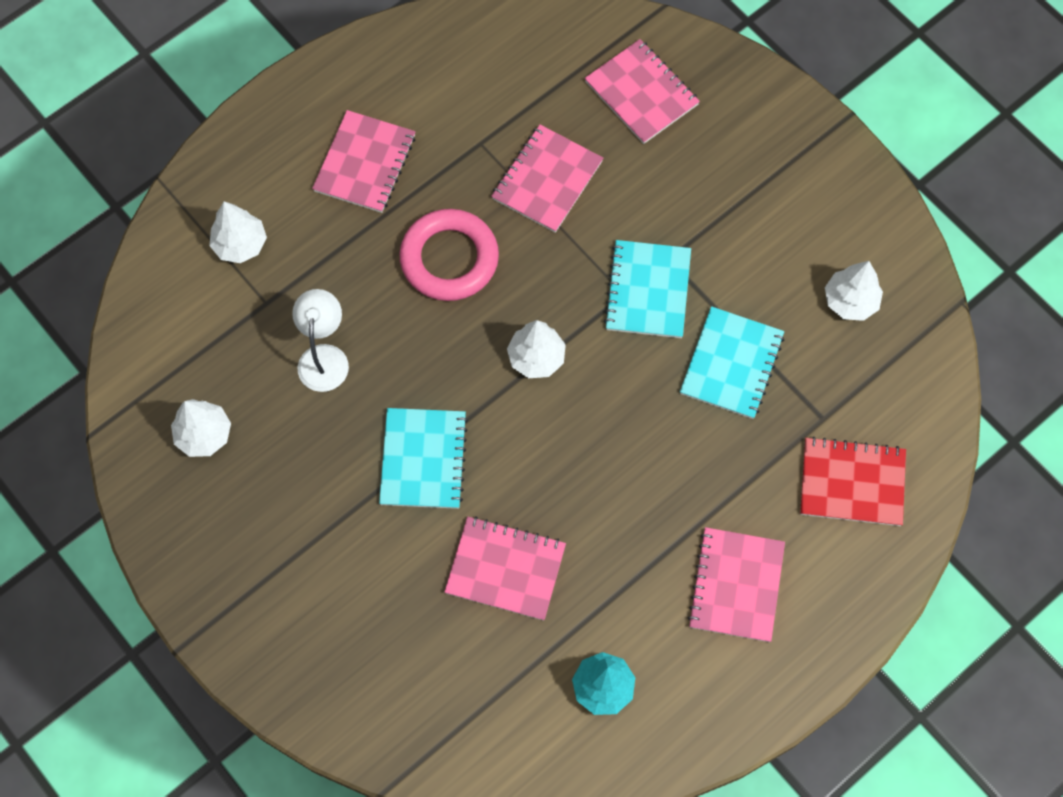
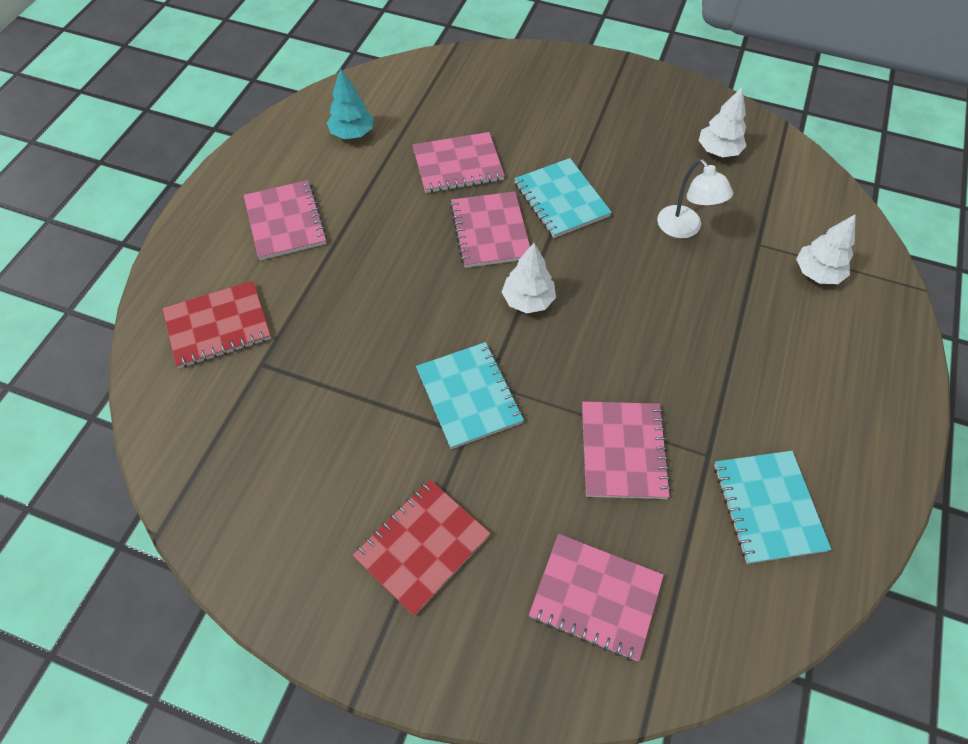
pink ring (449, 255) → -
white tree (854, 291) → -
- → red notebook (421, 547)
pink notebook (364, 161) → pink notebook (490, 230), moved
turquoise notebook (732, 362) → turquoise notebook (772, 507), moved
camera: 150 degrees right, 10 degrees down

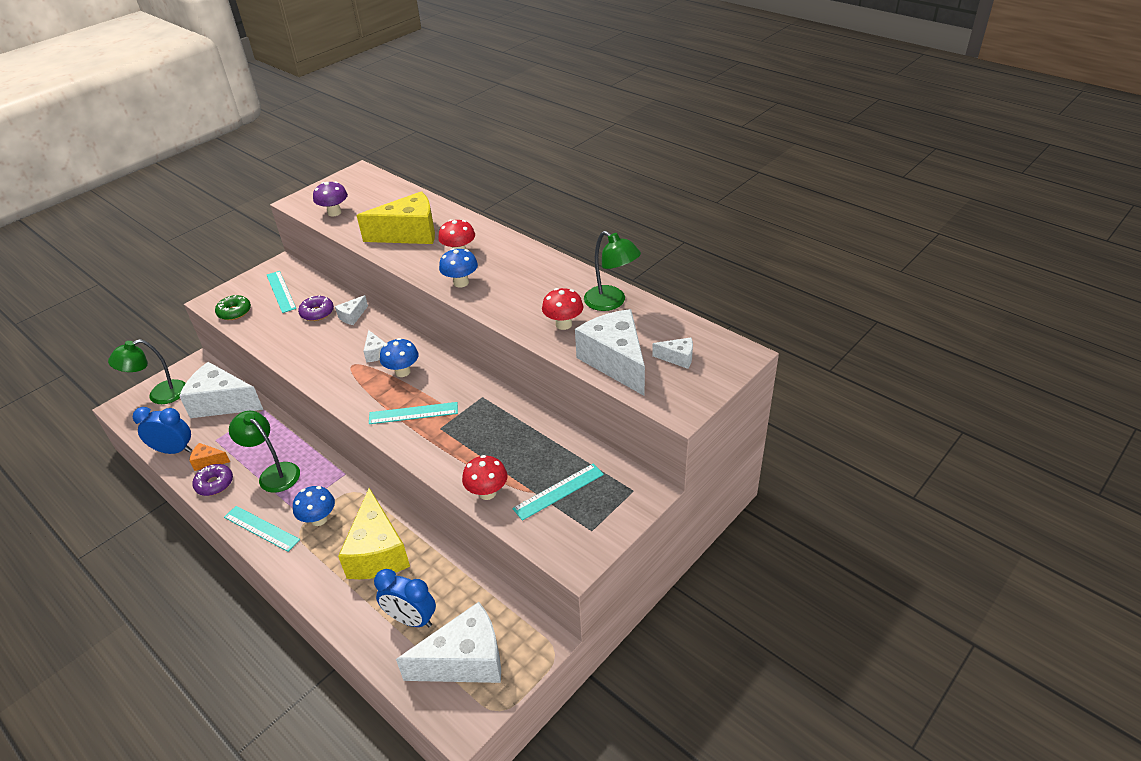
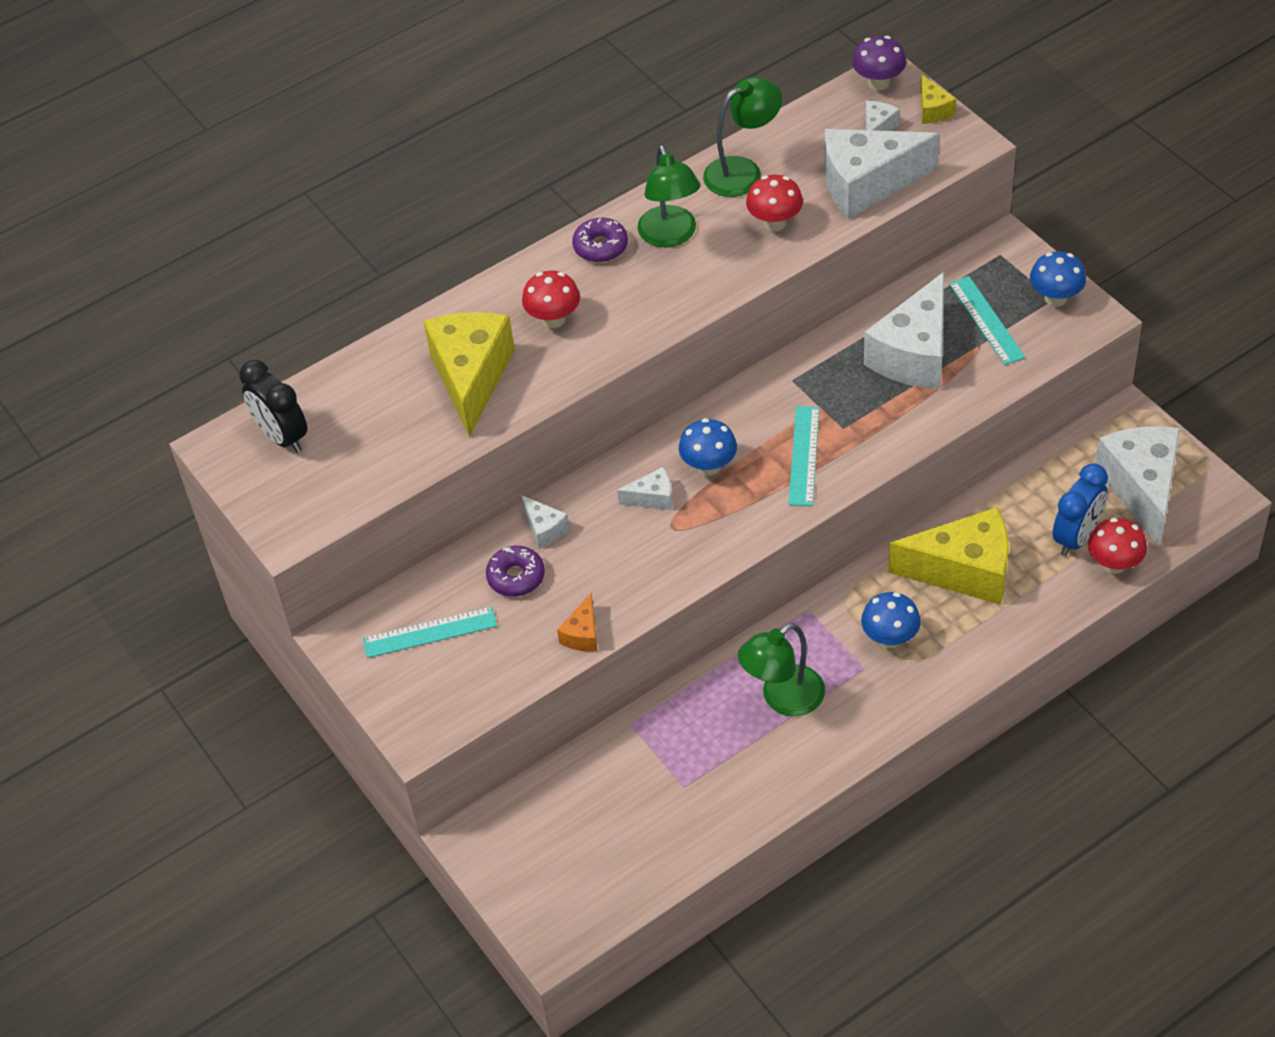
blue clock (162, 430) → -
green donut (233, 307) → -
turquoise ruler (262, 529) → -
- → black clock (273, 406)
- → yellow cheese (938, 99)
green lamp (147, 371) → green lamp (669, 196), moved
white cheese (221, 390) → white cheese (904, 330), moved
orange cheese (209, 457) → orange cheese (577, 622), moved
purple donut (212, 480) → purple donut (600, 240), moved
purple mushroom (330, 198) → purple mushroom (879, 63), moved
blue mushroom (458, 268) → blue mushroom (1058, 279), moved
red mushroom (484, 477) → red mushroom (1117, 546), moved
camera: 75 degrees left, 10 degrees up

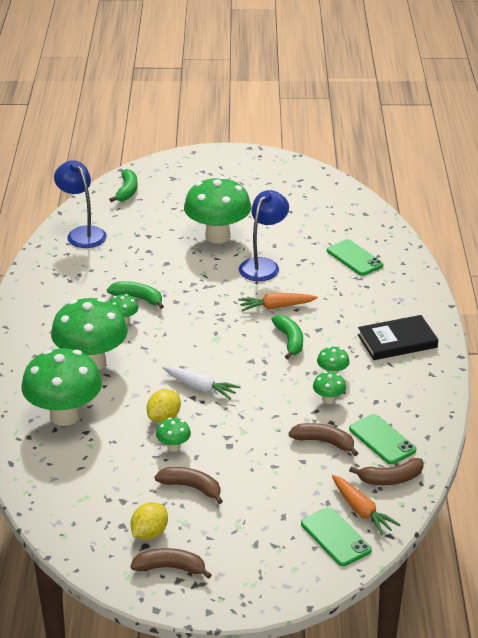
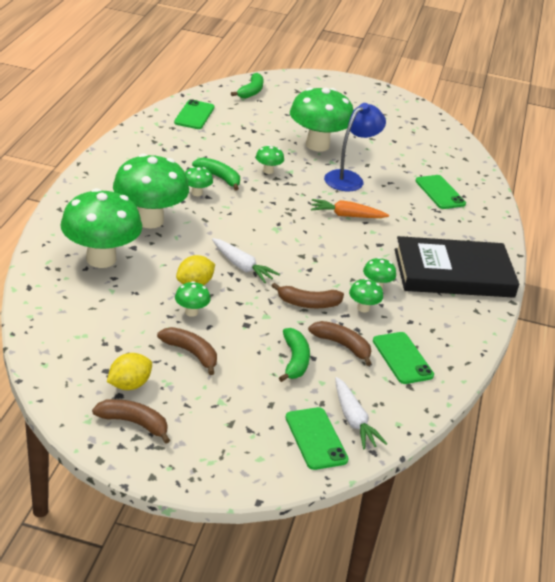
- → green mushroom (270, 159)
green banana (287, 337) → green banana (294, 355), moved
brown banana (386, 471) → brown banana (308, 295), moved
blue lamp (80, 204) → green phone (194, 114)
orange carrot (366, 505) → white carrot (361, 413)
black book (398, 337) → black book (457, 267), x1.59
camera: 10 degrees right, 0 degrees up

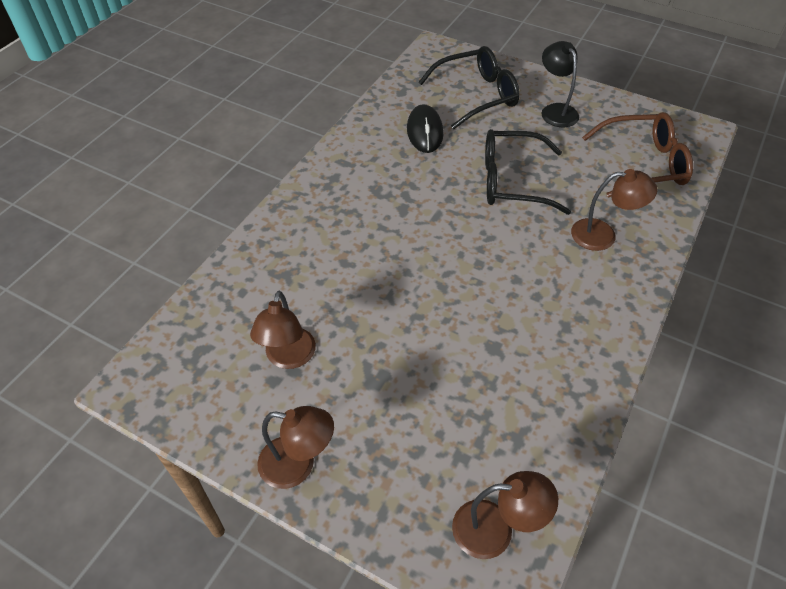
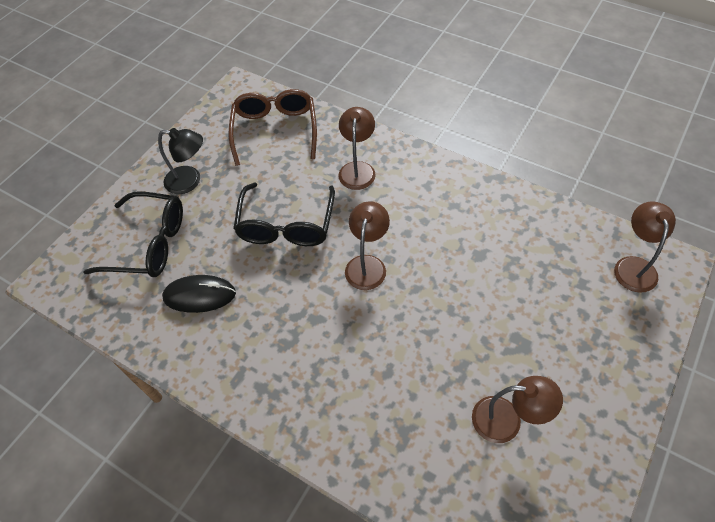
brown lamp (295, 447) → brown lamp (367, 245), moved
black glasses (469, 87) → black glasses (133, 234), 120 degrees clockwise
black lamp (560, 84) → black lamp (180, 161), 150 degrees counterclockwise
camera: 85 degrees left, 5 degrees up

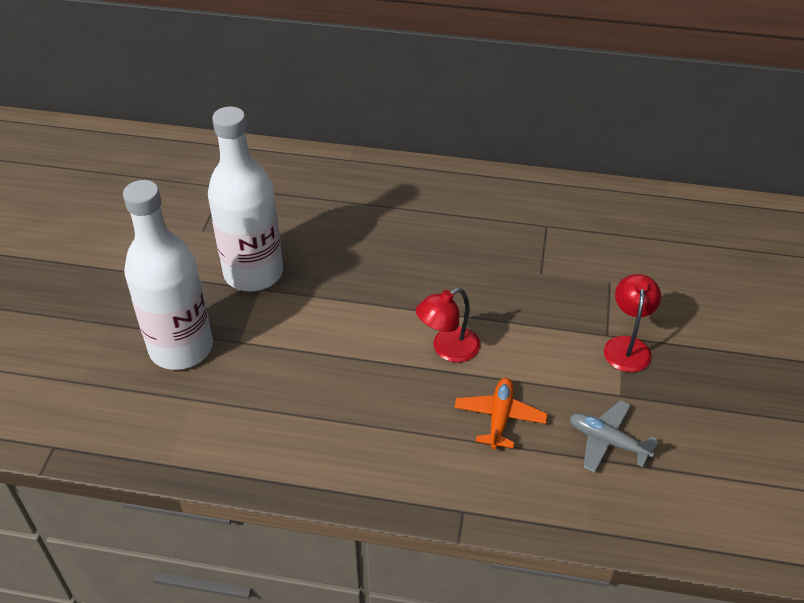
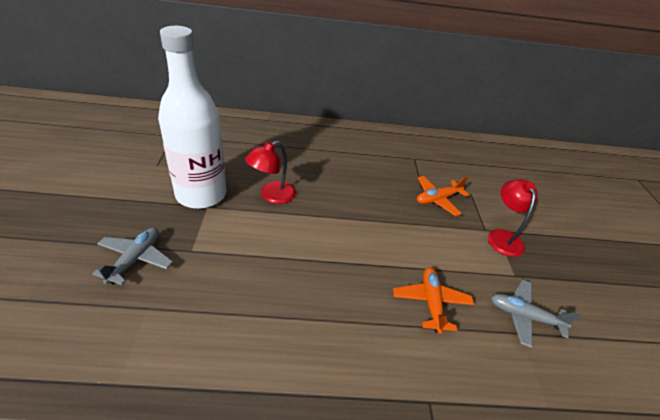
- → orange plane (443, 196)
red lamp (448, 325) → red lamp (270, 172), moved
white bottle (168, 275) → grey plane (132, 256)
camera: 15 degrees left, 5 degrees down

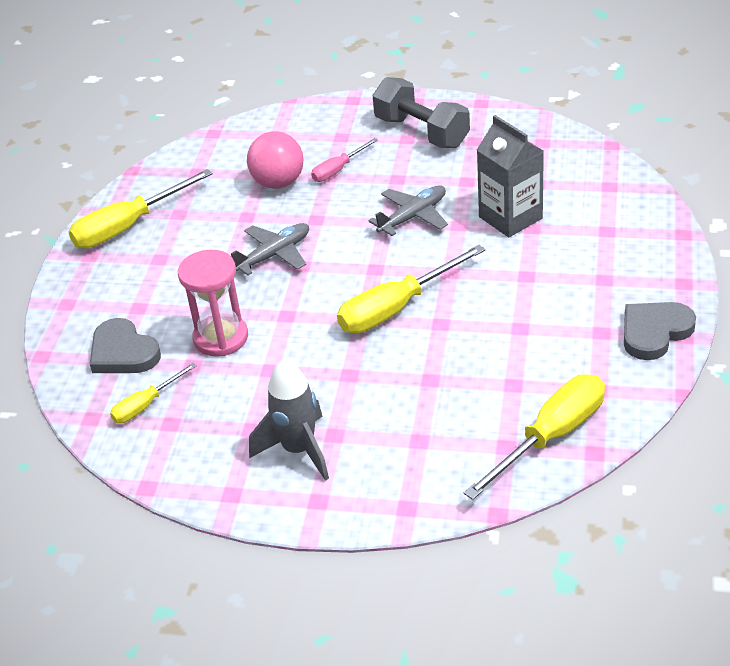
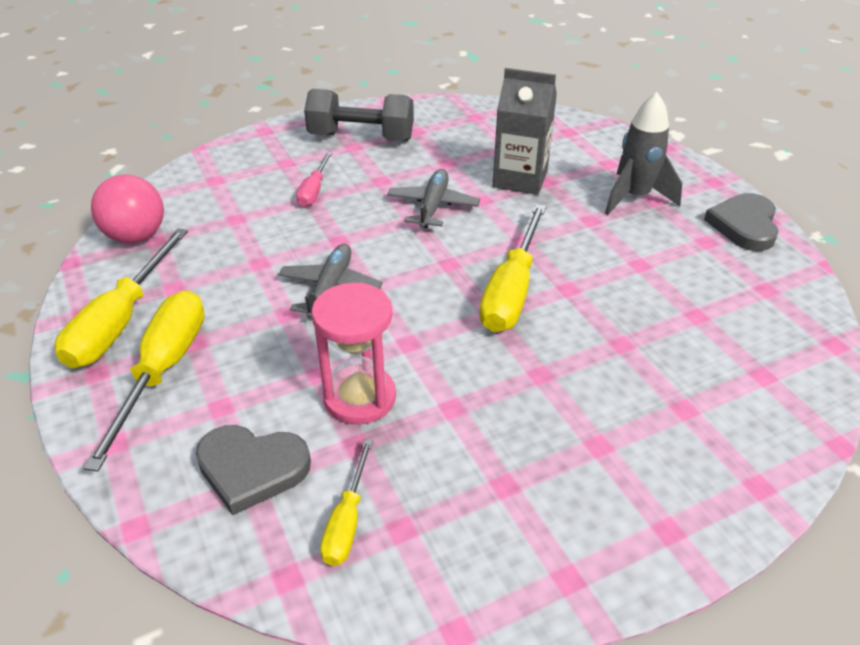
pink ball (275, 160) → pink ball (127, 209), moved
grey rocket (289, 420) → grey rocket (643, 153), moved
yellow screwdriver (534, 437) → yellow screwdriver (144, 380), moved
camera: 40 degrees left, 0 degrees up

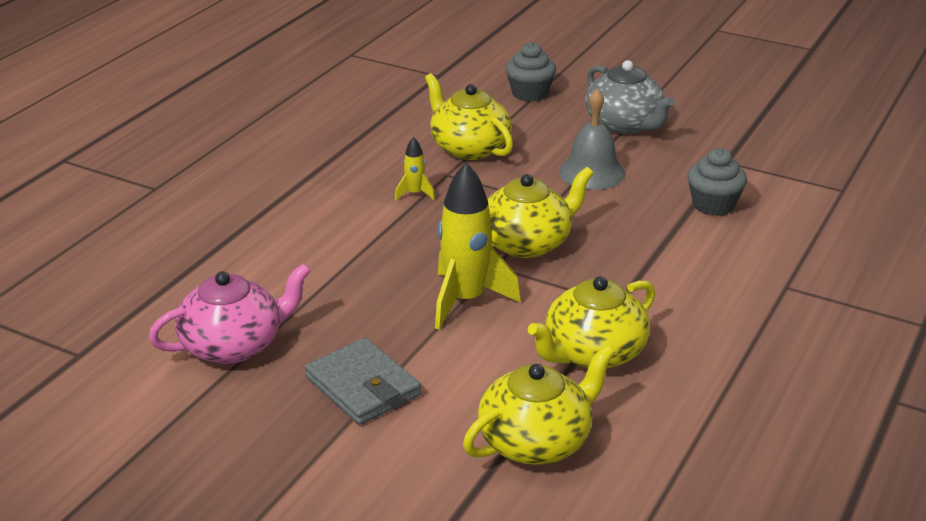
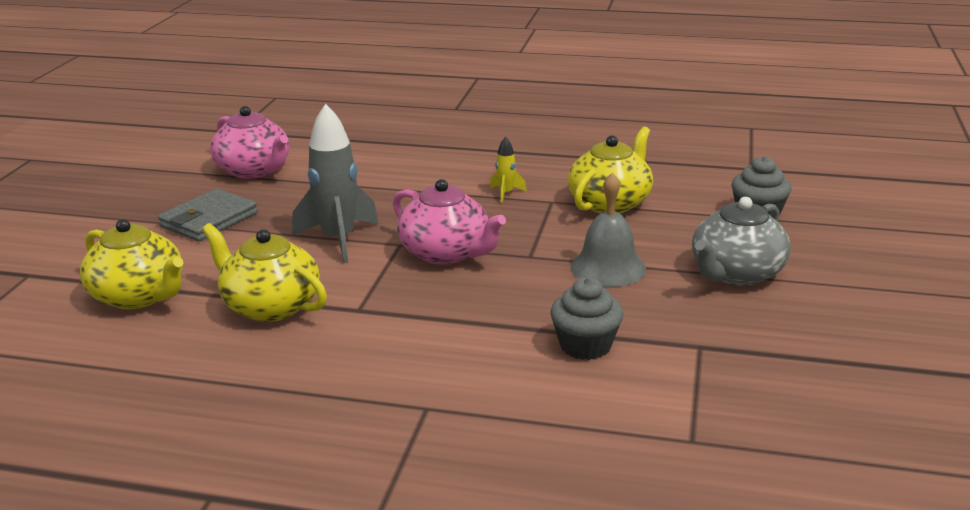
yellow rocket (478, 246) → grey rocket (335, 183)
yellow teapot (540, 212) → pink teapot (449, 222)
camera: 75 degrees right, 5 degrees down

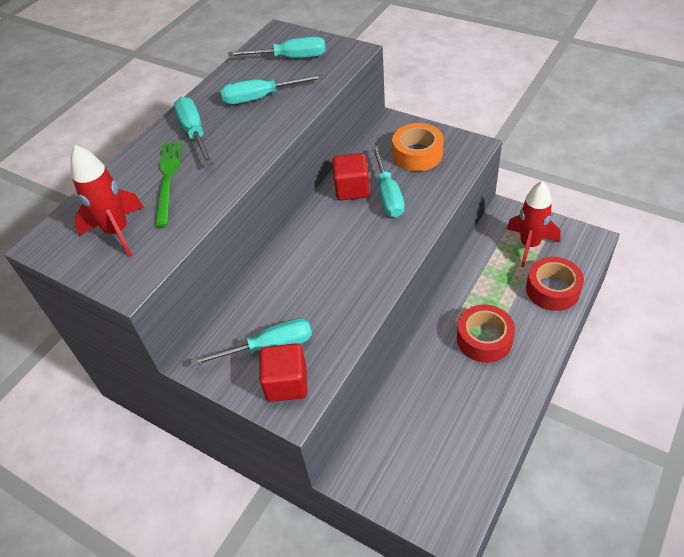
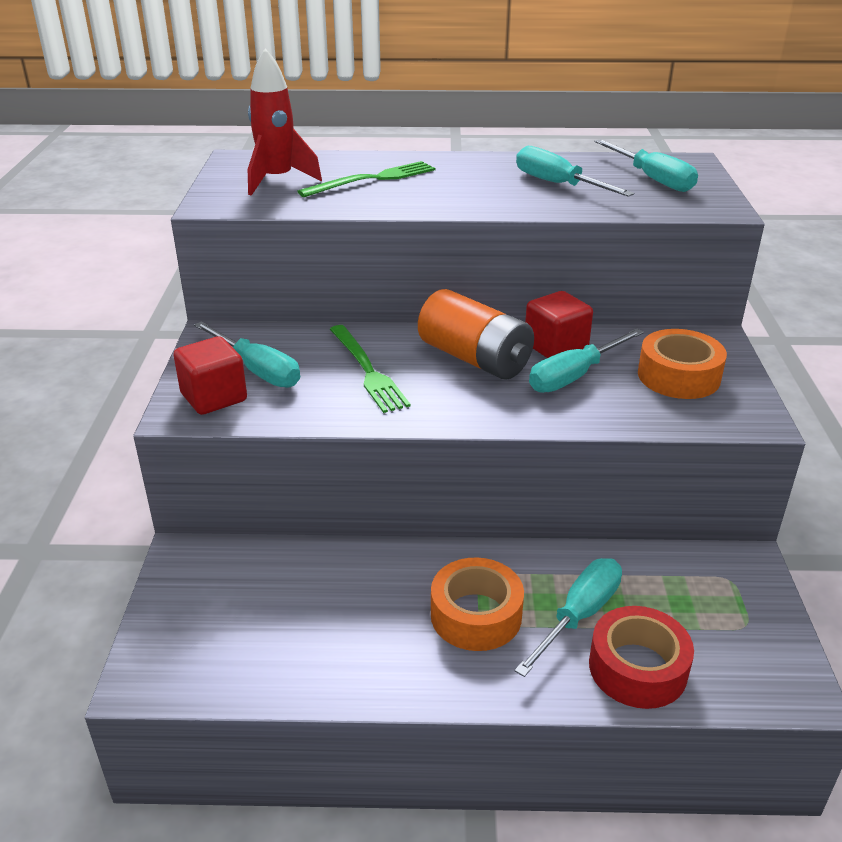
red rocket (534, 224) → -
- → green fork (370, 369)
- → orange battery (476, 334)
turquoise screwdriver (193, 131) → turquoise screwdriver (568, 617), moved
red tape (486, 334) → orange tape (477, 604)
camera: 55 degrees right, 15 degrees down

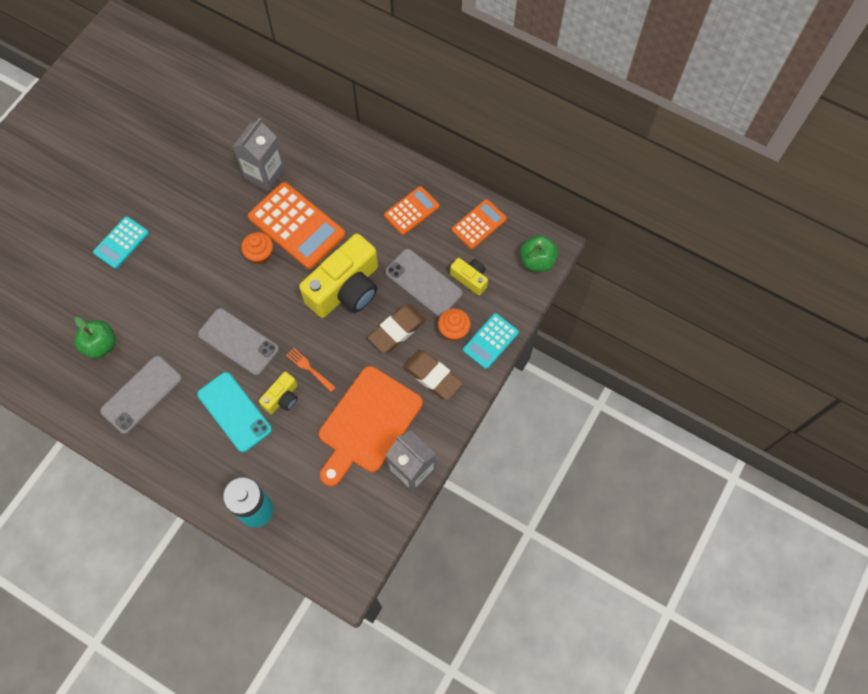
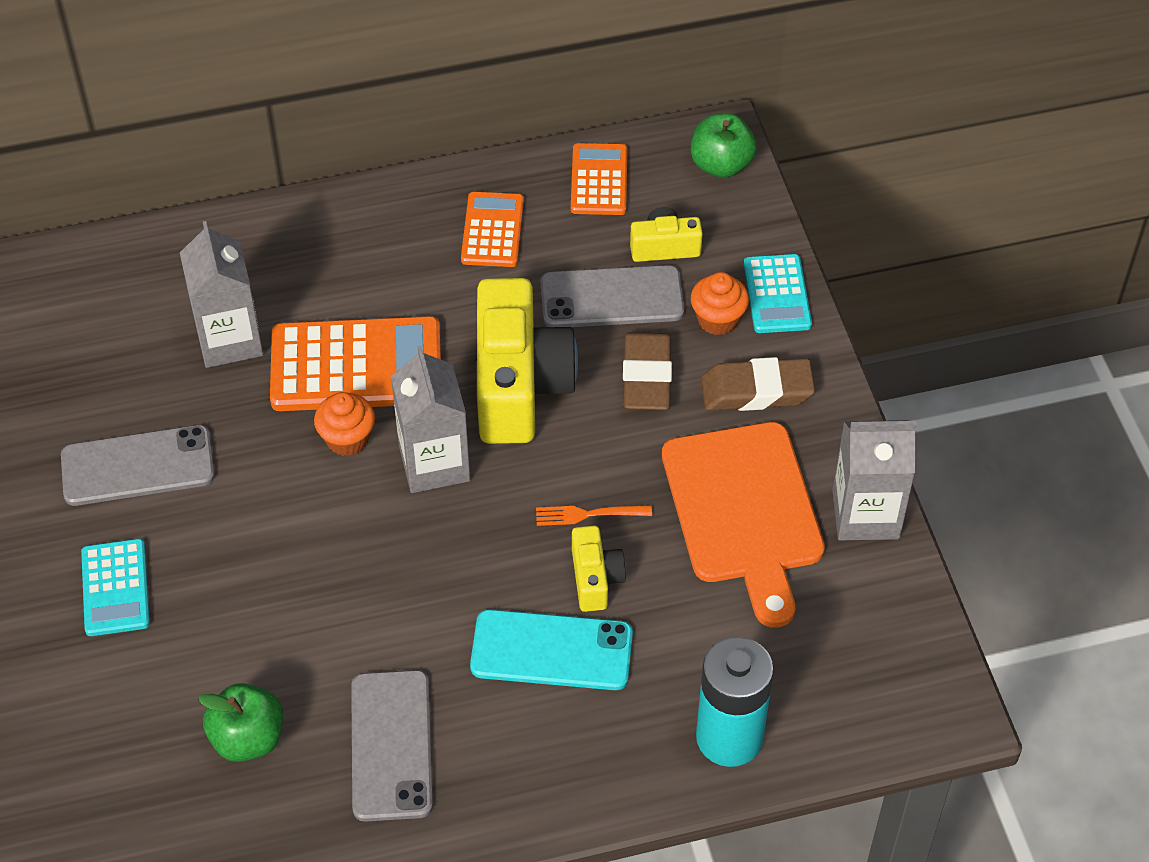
- → grey carton (430, 419)
grey phone (238, 342) → grey phone (138, 465), moved
camera: 45 degrees left, 15 degrees down

